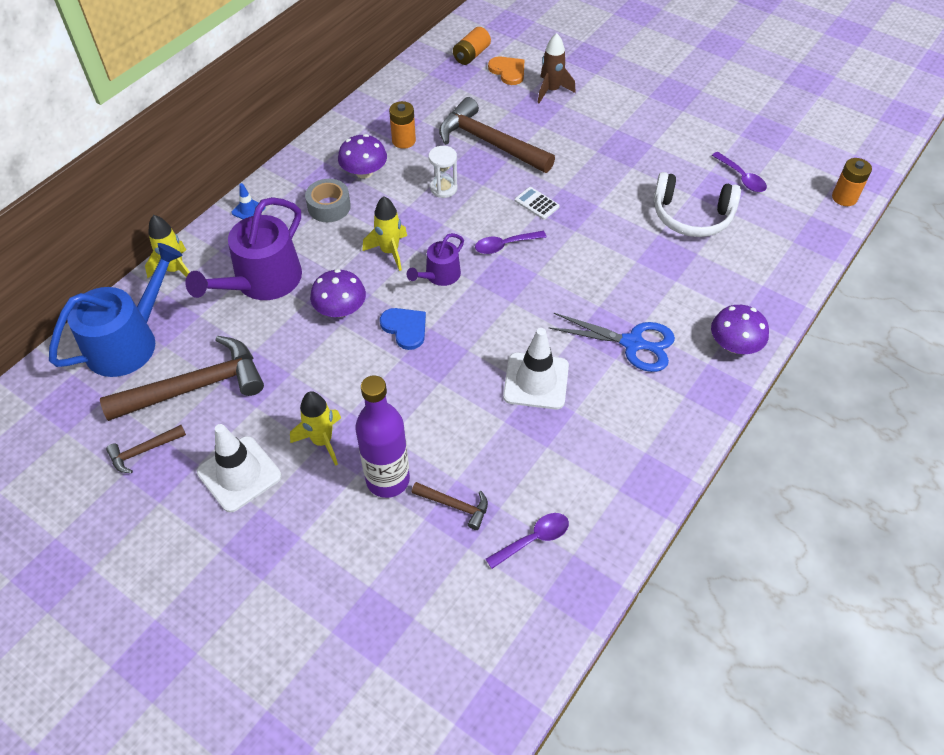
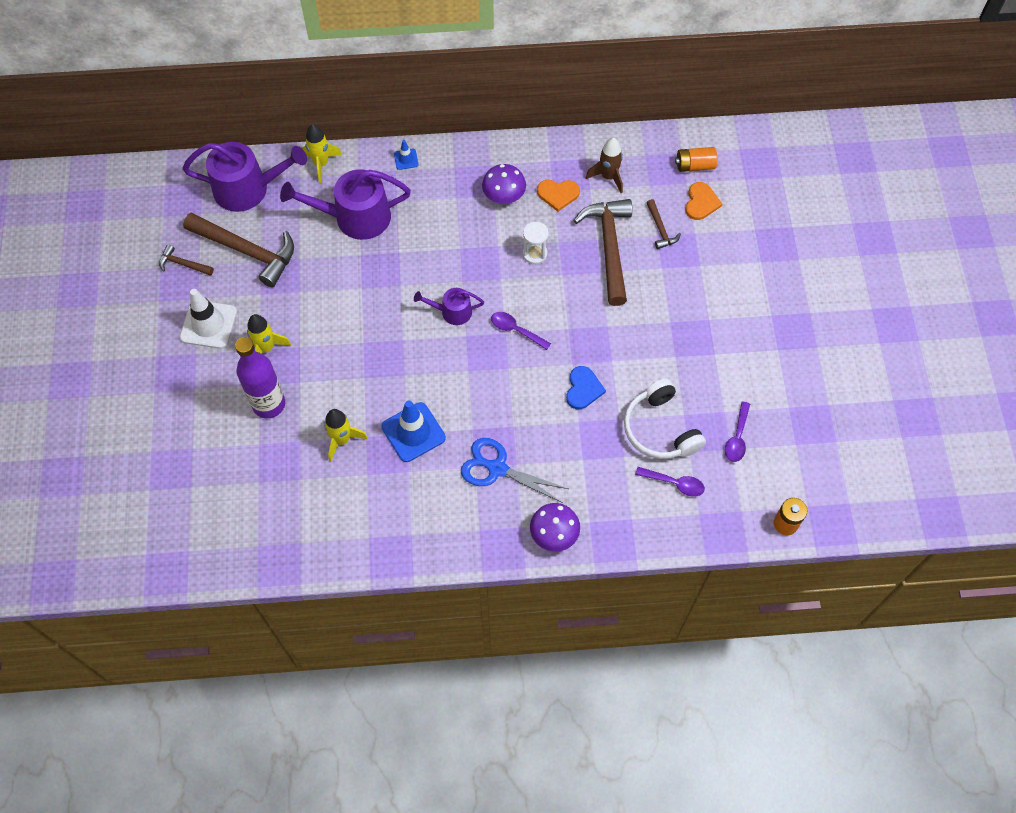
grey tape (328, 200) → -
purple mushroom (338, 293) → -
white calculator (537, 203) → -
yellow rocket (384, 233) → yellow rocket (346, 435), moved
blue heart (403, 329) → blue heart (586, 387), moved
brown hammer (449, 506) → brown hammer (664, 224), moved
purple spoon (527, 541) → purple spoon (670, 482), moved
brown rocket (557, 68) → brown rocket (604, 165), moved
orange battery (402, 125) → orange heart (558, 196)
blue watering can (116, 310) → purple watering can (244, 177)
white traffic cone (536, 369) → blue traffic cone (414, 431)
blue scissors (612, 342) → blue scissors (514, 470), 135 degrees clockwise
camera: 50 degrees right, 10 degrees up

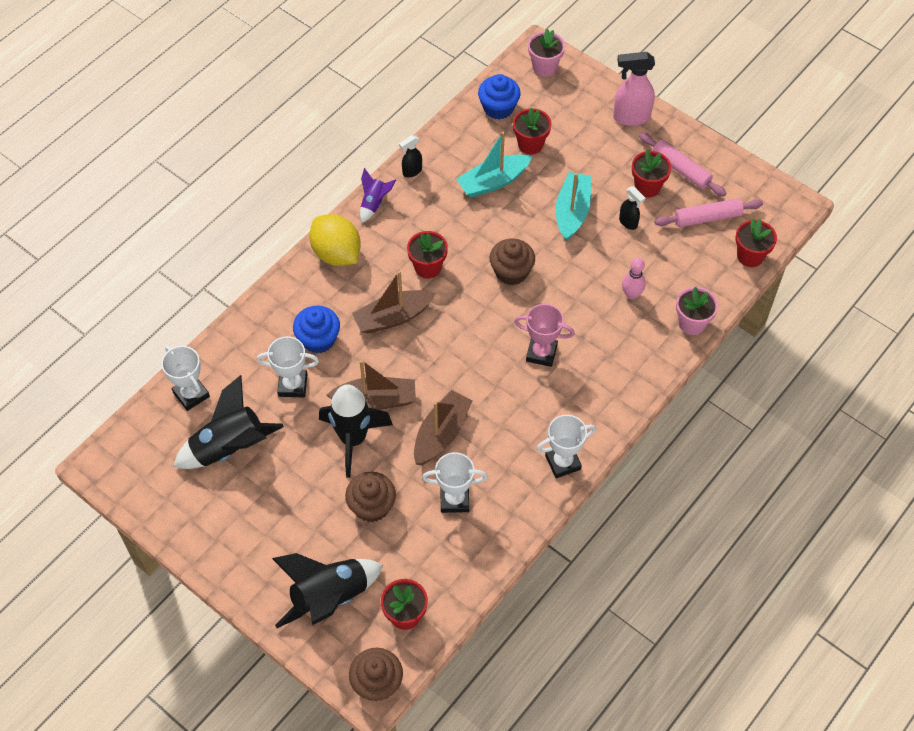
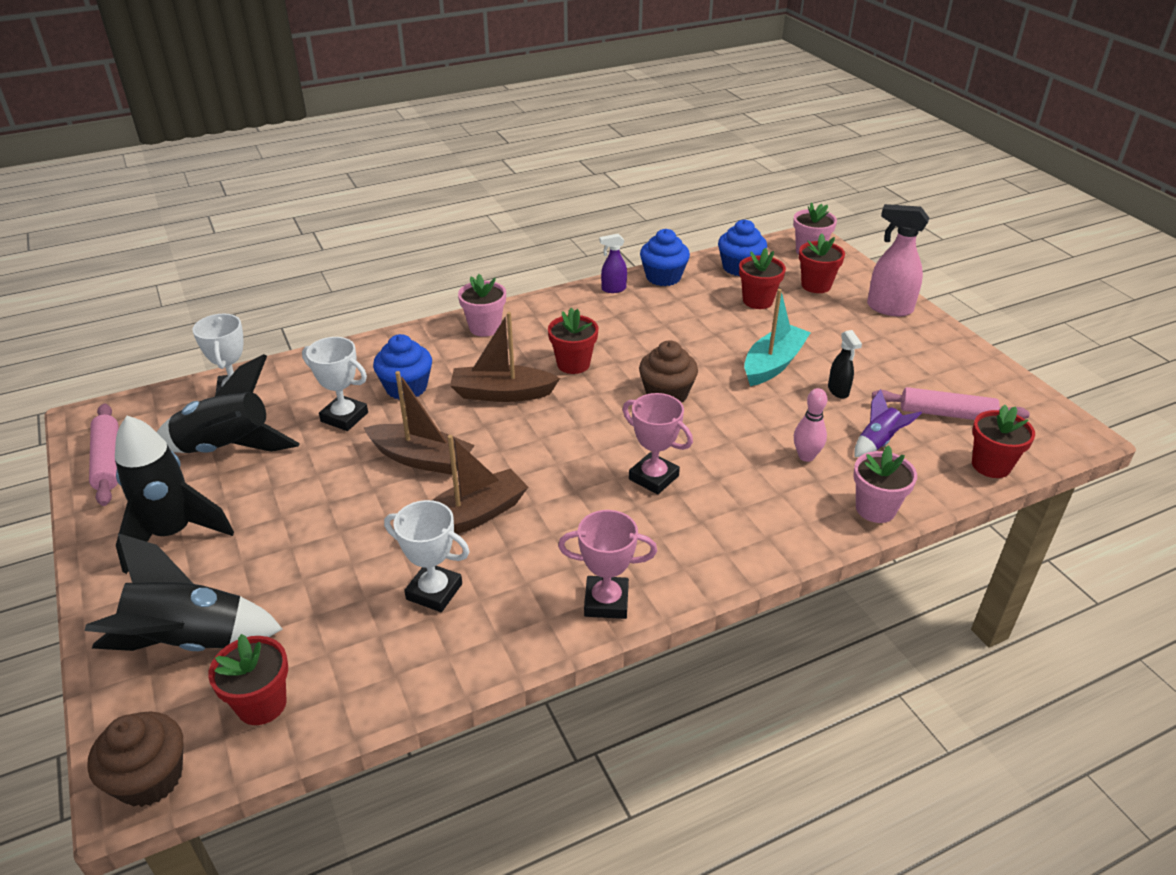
brown cupcake (370, 497) → -
turquoise boat (494, 165) → -
- → blue cupcake (665, 257)
black rocket (356, 431) → black rocket (174, 495), moved
purple rocket (378, 195) → purple rocket (888, 423), moved
red flower pot (651, 173) → red flower pot (822, 263), moved
pink rolling pin (682, 165) → pink rolling pin (103, 454), moved
yellow lemon (335, 240) → pink flower pot (482, 305)
black spray bottle (410, 156) → purple spray bottle (613, 263)
white trophy (566, 446) → pink trophy (607, 564)
camera: 25 degrees right, 20 degrees down

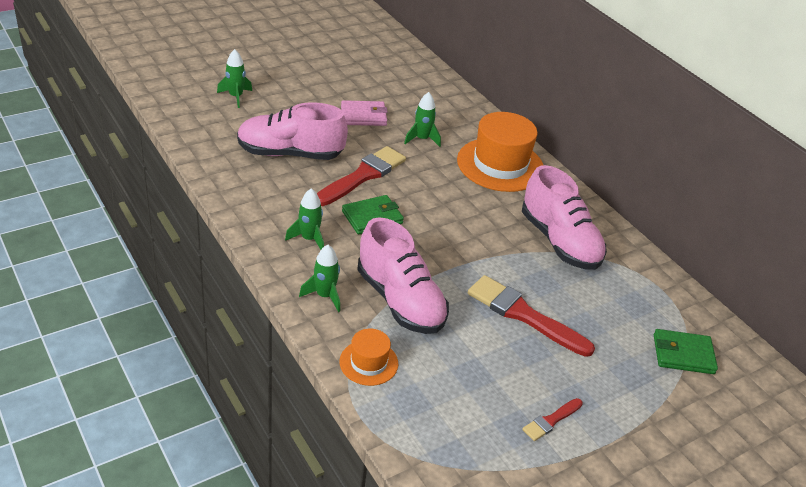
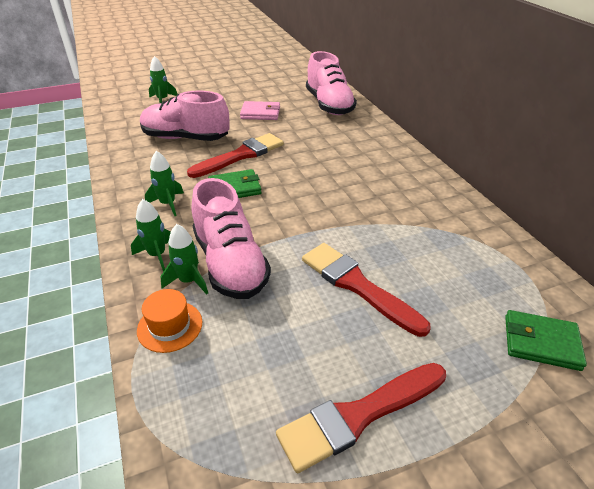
orange hat (500, 152) → -
green rocket (422, 119) → green rocket (184, 259), moved
pink shoe (564, 217) → pink shoe (331, 83), moved
red brush (552, 419) → red brush (361, 418), x2.02
camera: 15 degrees right, 0 degrees up

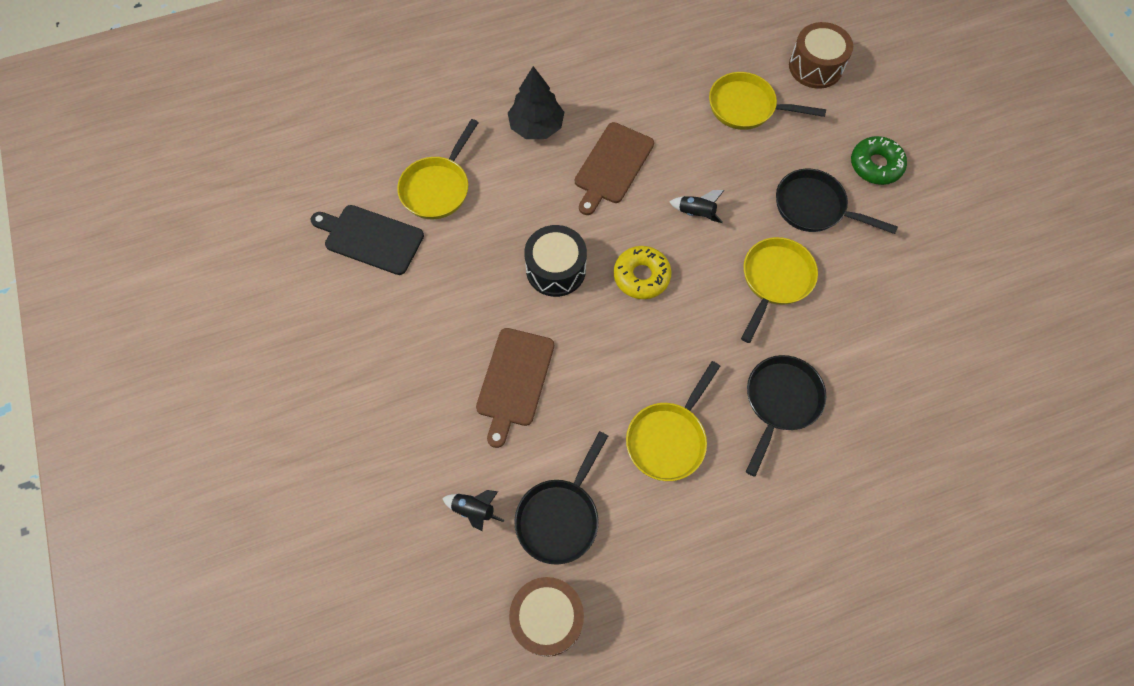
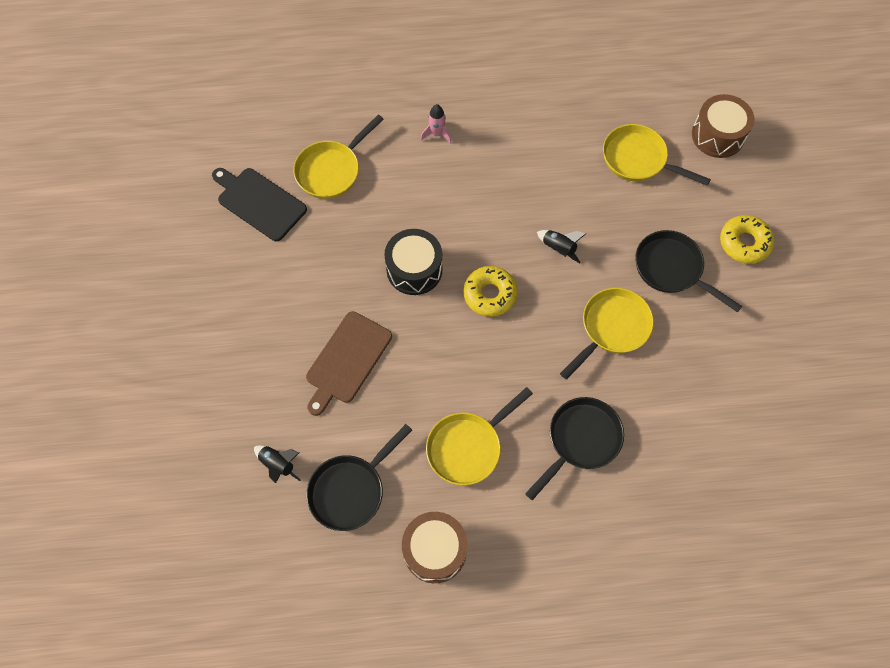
brown cutting board (614, 168) → -
brown drum (546, 617) → brown drum (435, 547), moved
black tree (536, 102) → pink rocket (436, 124)
green donut (879, 160) → yellow donut (747, 239)
camera: 15 degrees right, 0 degrees up

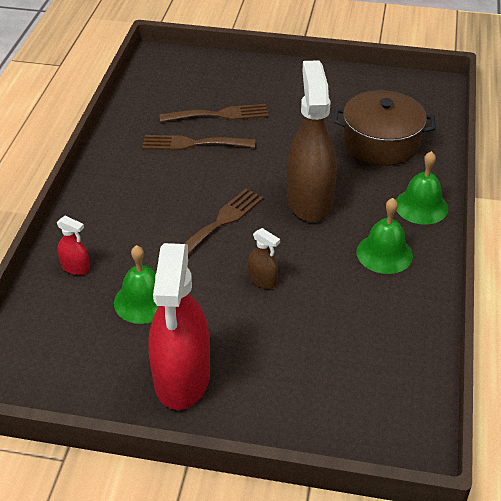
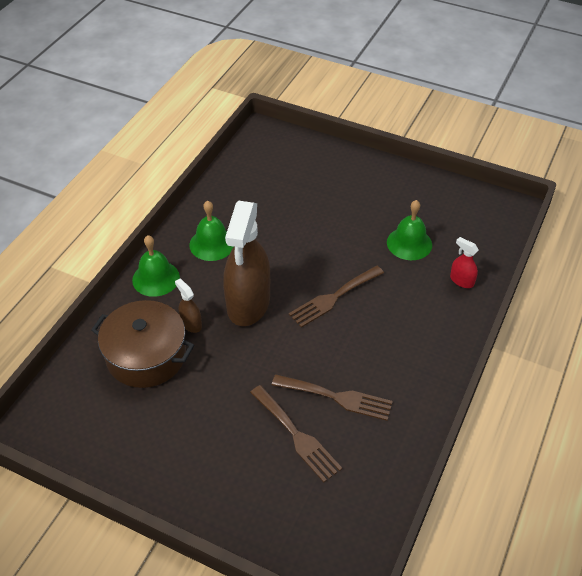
red spray bottle (179, 326) → -
brown spray bottle (264, 258) → brown spray bottle (188, 306), moved
brown fork (214, 113) → brown fork (296, 433), 135 degrees counterclockwise
camera: 165 degrees left, 5 degrees up

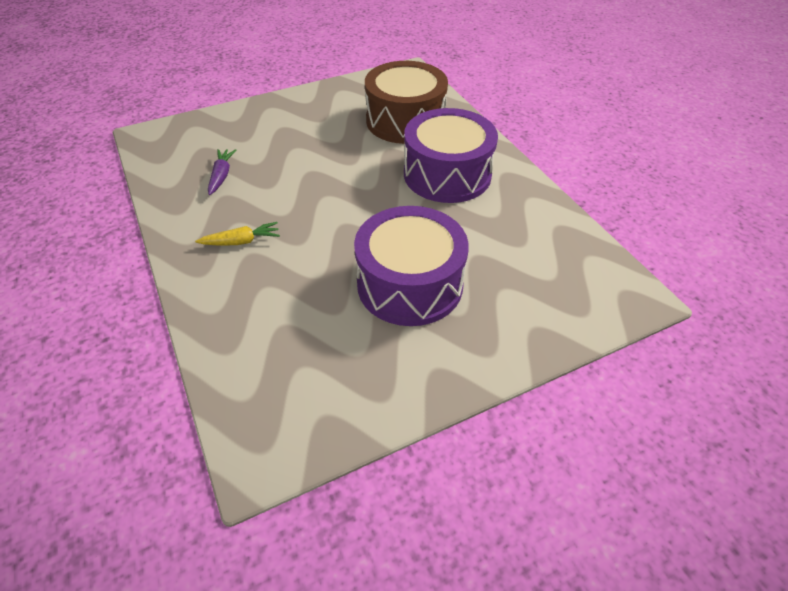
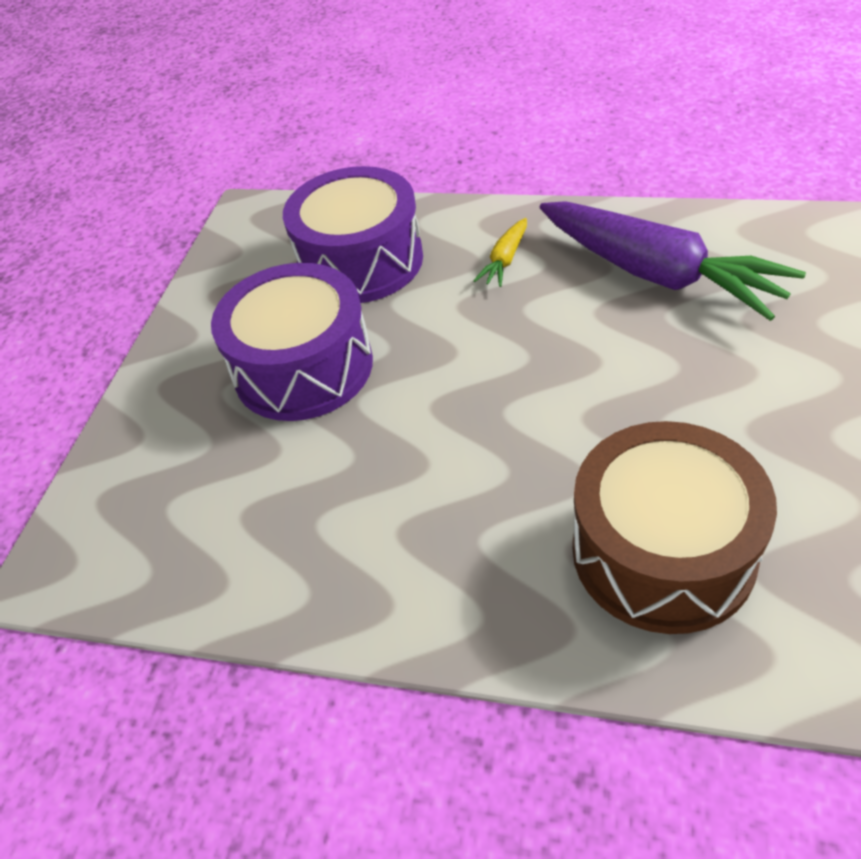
purple drum (451, 155) → purple drum (353, 234), moved
purple carrot (222, 172) → purple carrot (673, 261), x2.43
camera: 135 degrees right, 0 degrees up

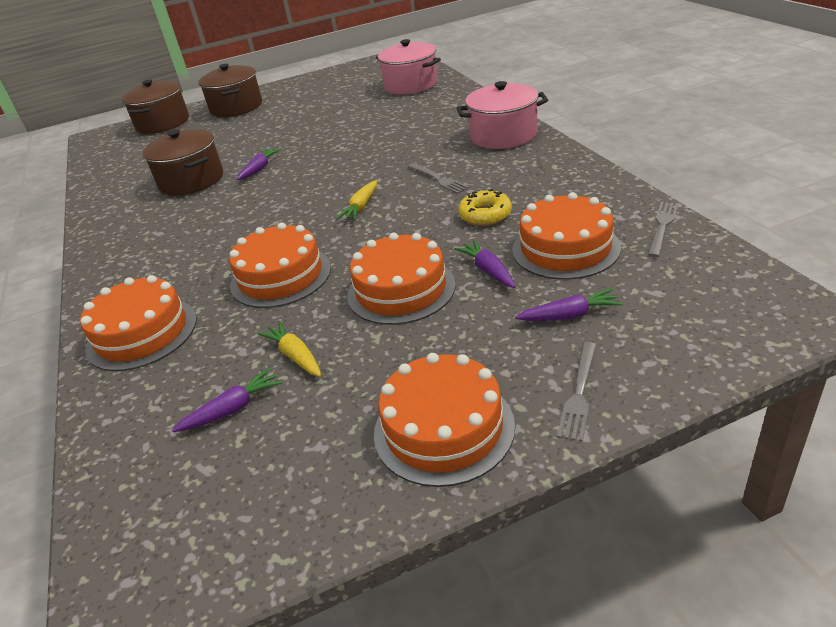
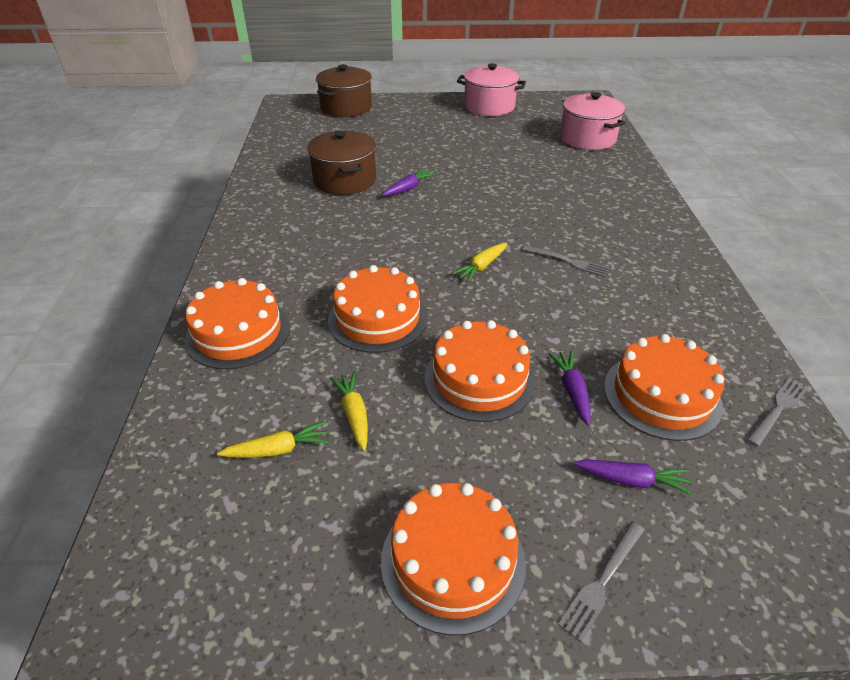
brown pot (230, 90) → -
yellow donut (485, 207) → -
pink pot (502, 115) → pink pot (491, 89), moved
purple carrot (227, 400) → yellow carrot (273, 439)
grey fork (438, 178) → grey fork (566, 261), 45 degrees counterclockwise
camera: 15 degrees right, 5 degrees up

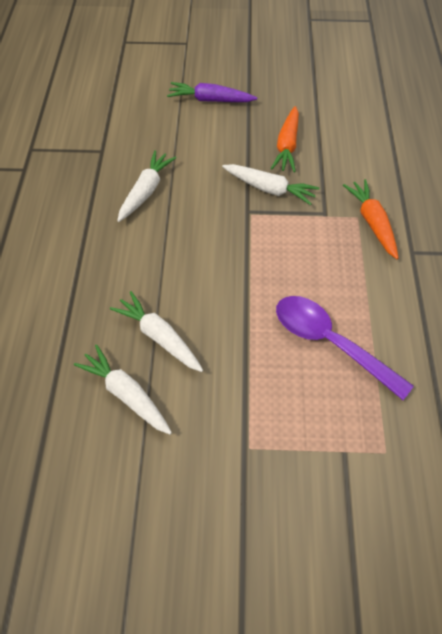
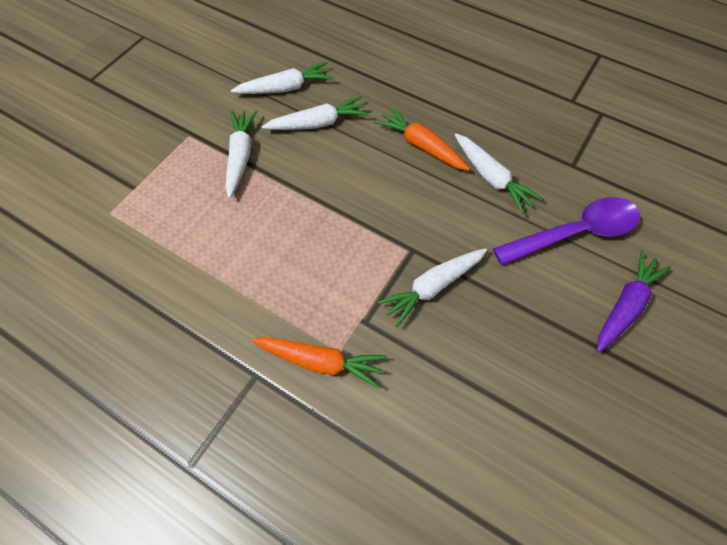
- → white carrot (241, 154)
orange carrot (285, 139) → orange carrot (422, 139), moved
purple spoon (345, 348) → purple spoon (566, 231), moved
camera: 120 degrees right, 5 degrees up

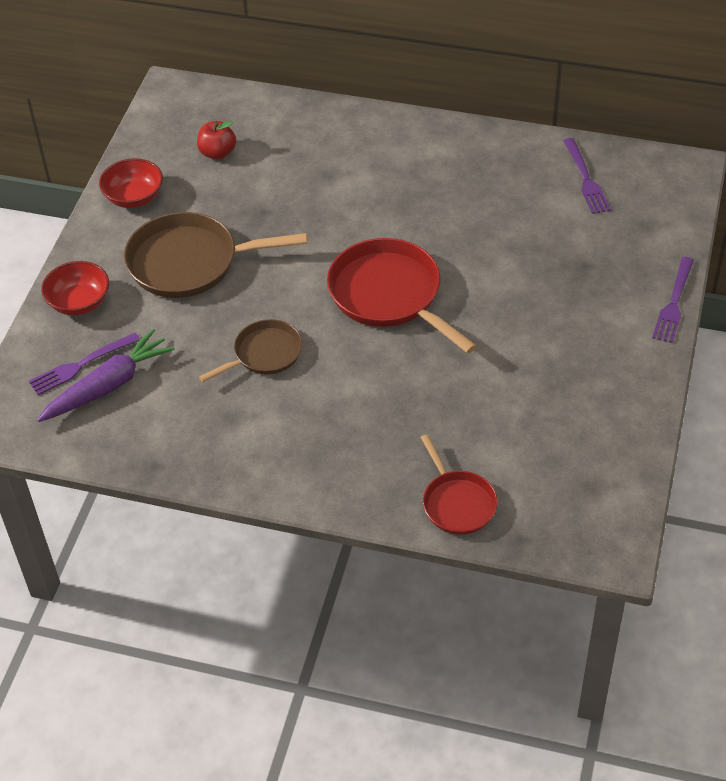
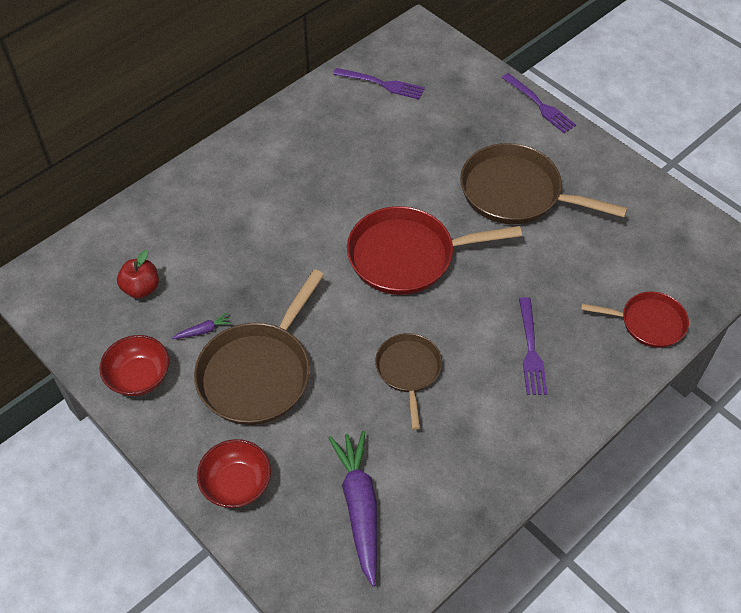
- → purple carrot (202, 326)
- → brown pan (543, 183)
purple fork (84, 364) → purple fork (533, 346), moved
camera: 60 degrees left, 5 degrees up

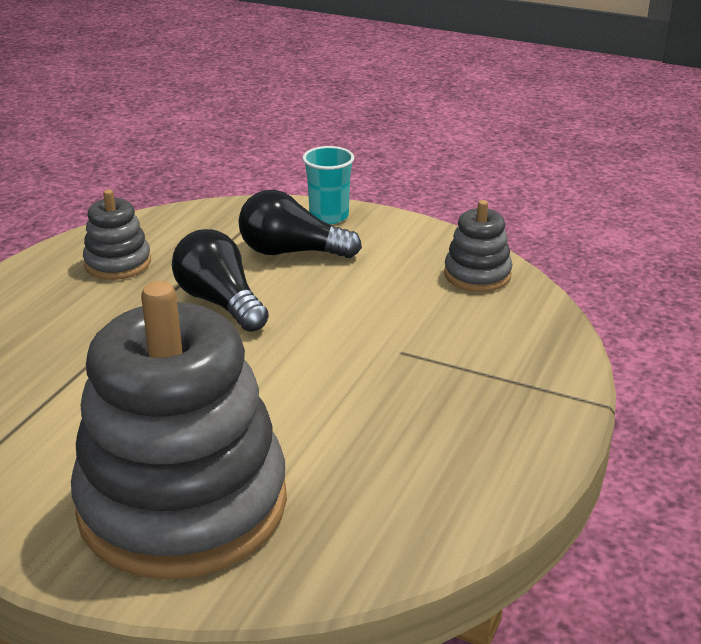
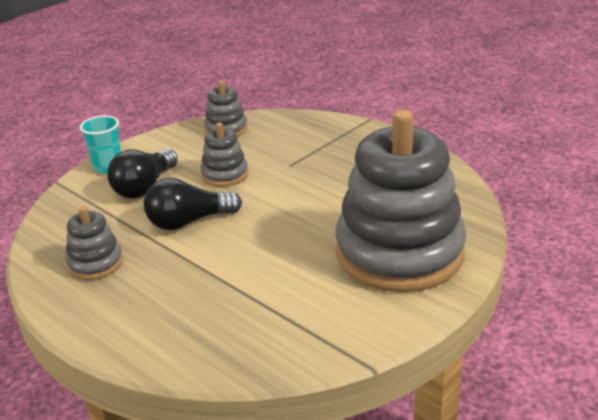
- → grey stacking toy (224, 154)
camera: 70 degrees left, 0 degrees up

